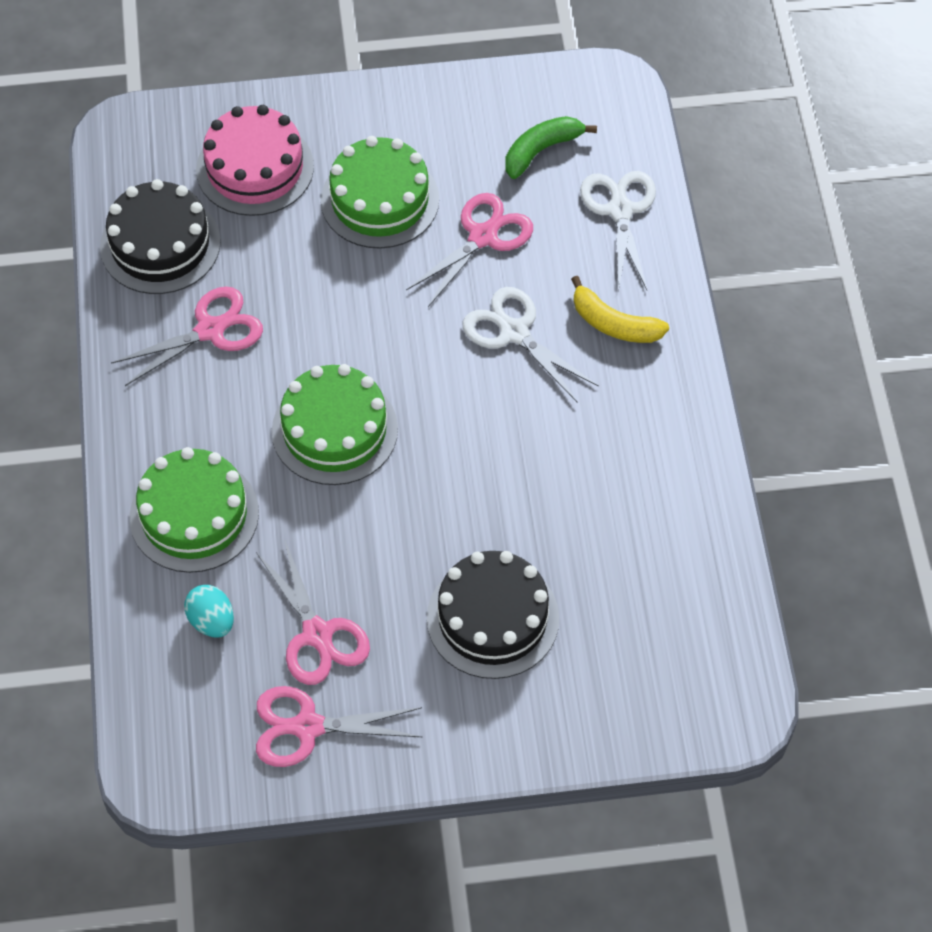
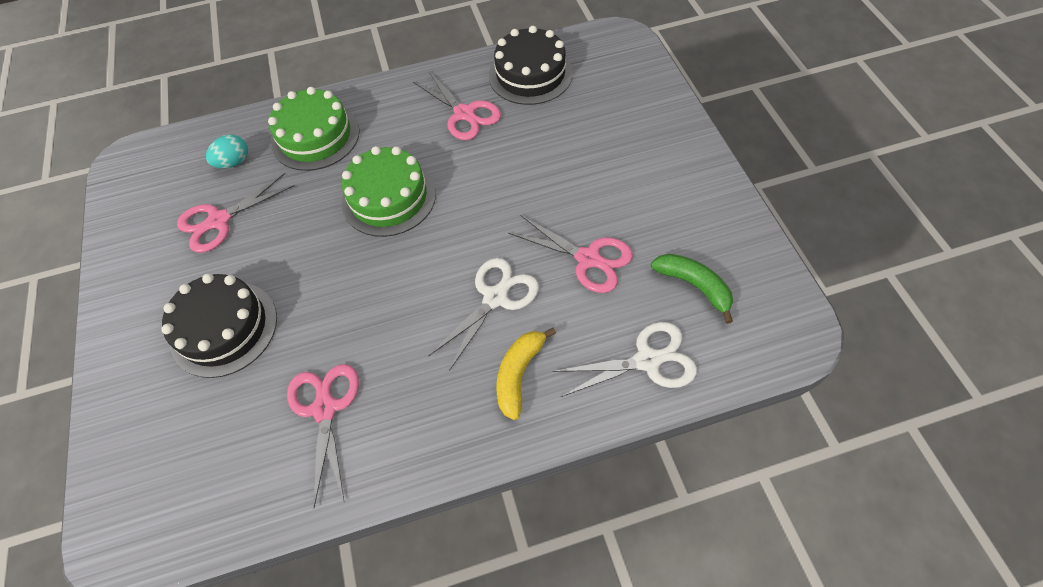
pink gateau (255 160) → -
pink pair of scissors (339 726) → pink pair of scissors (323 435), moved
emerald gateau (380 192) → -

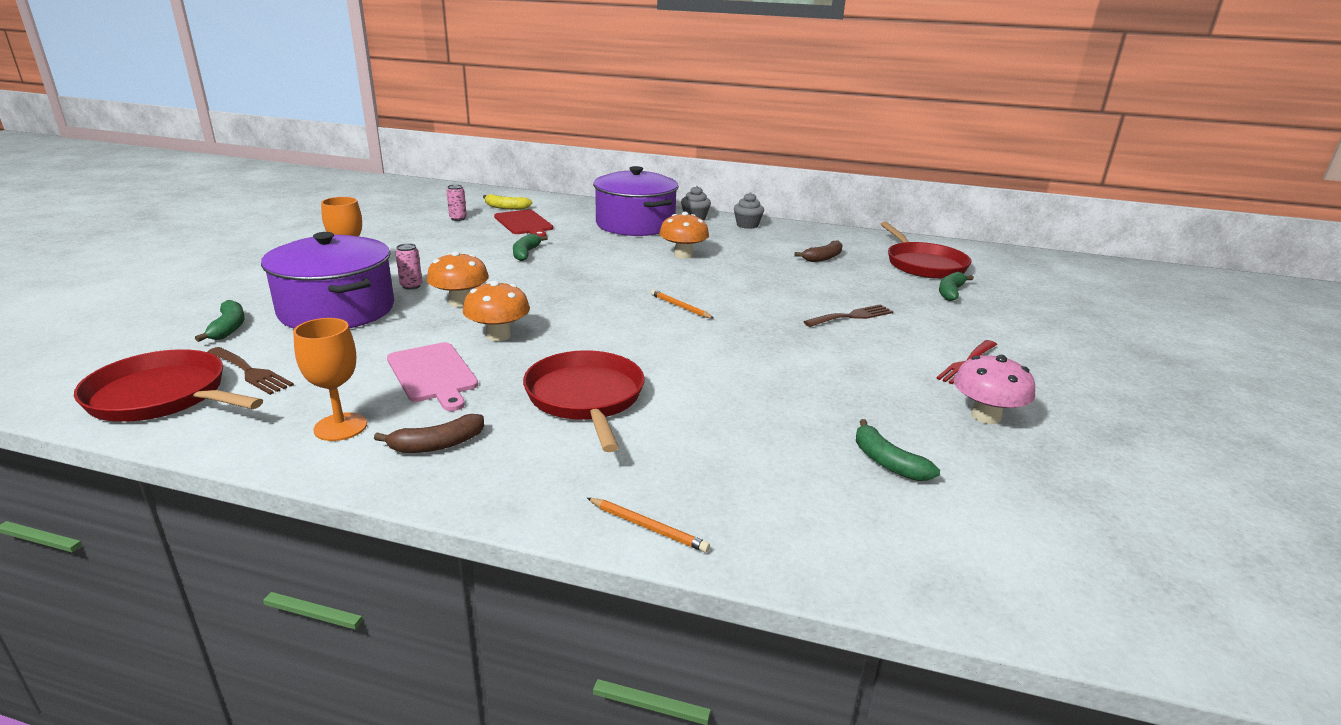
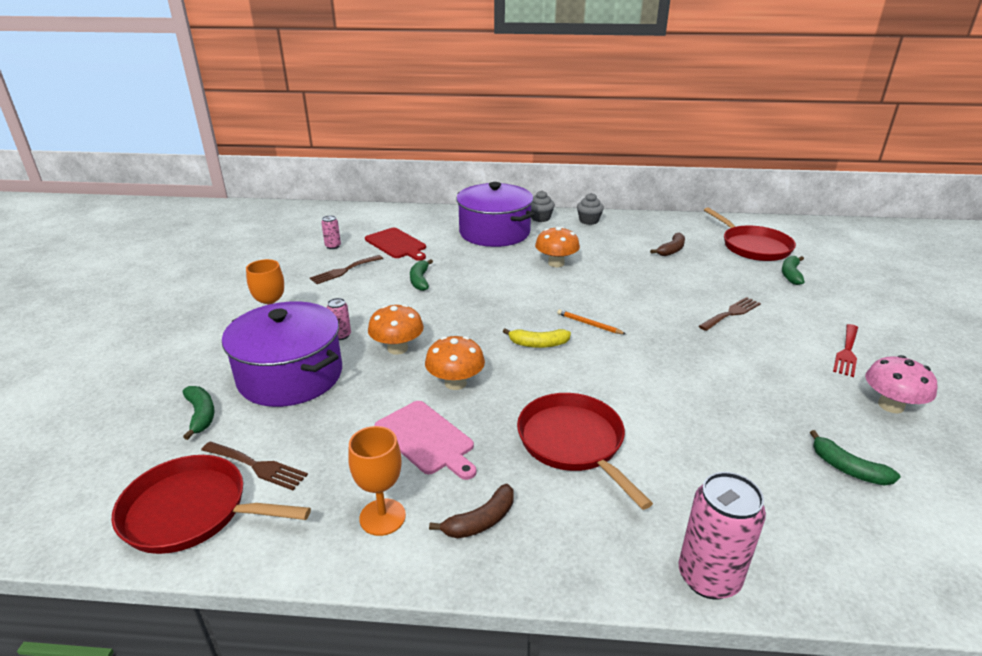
bright yellow toy banana (507 202) → bright yellow toy banana (537 338), moved
orange wooden pencil (648 525) → pink can (722 536)
- → russet fork (346 269)

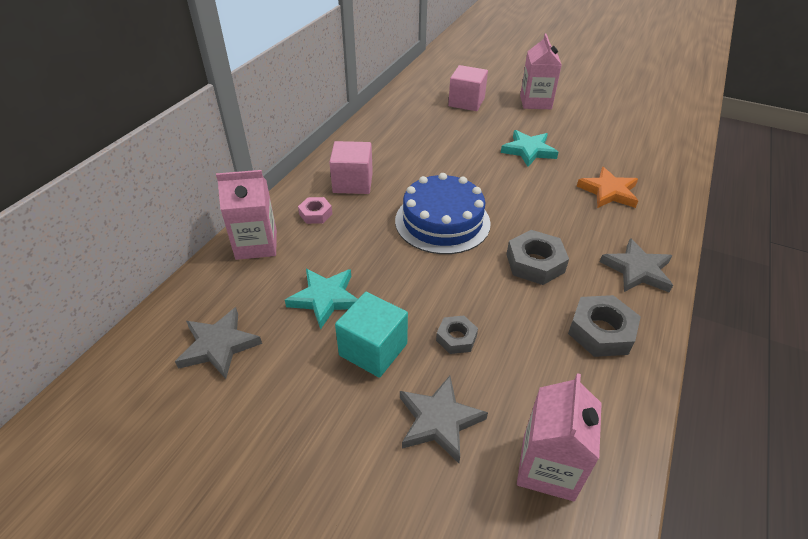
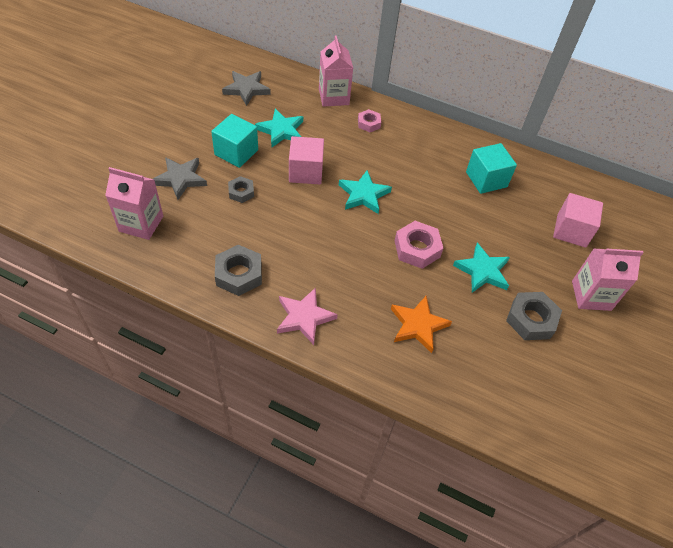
pink block (351 167) → pink block (306 160), moved
blue gateau (443 213) → teal star (365 192)
grey hexagon nut (537 257) → grey hexagon nut (534 316), moved
grey star (636 265) → pink star (307 316)
- → pink hexagon nut (419 245)
- → teal block (491 168)

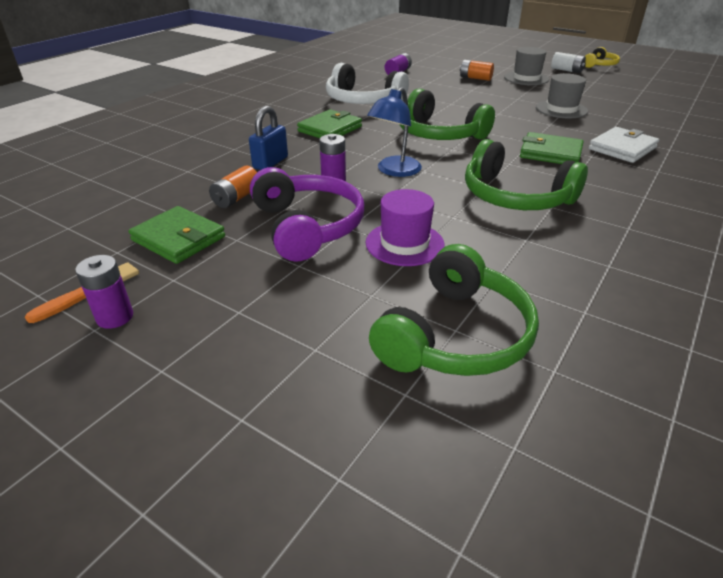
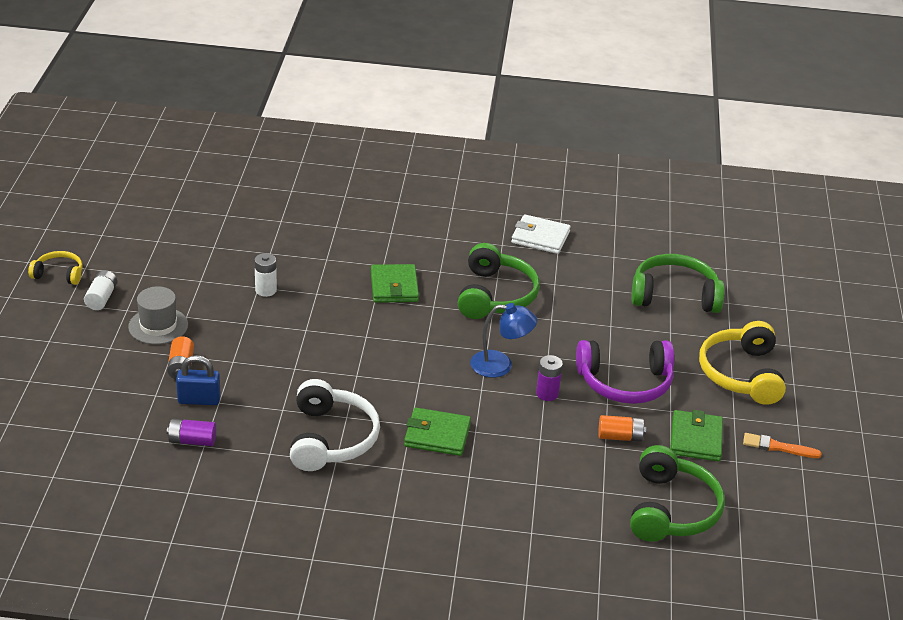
violet battery (104 292) → -
blue small lock (268 138) → blue small lock (198 380), moved
violet headset (307 214) → violet headset (625 372), 135 degrees counterclockwise
violet tall hat (405 227) → -
emerald headset (447 114) → emerald headset (677 493), moved
grey tall hat (562 96) → white battery (265 275)
white wallet (624 145) → white wallet (541 234), moved
- → bright yellow headset (742 363)

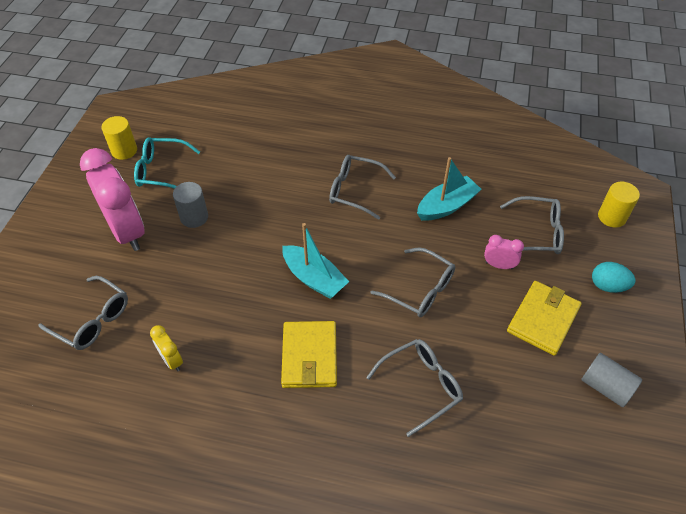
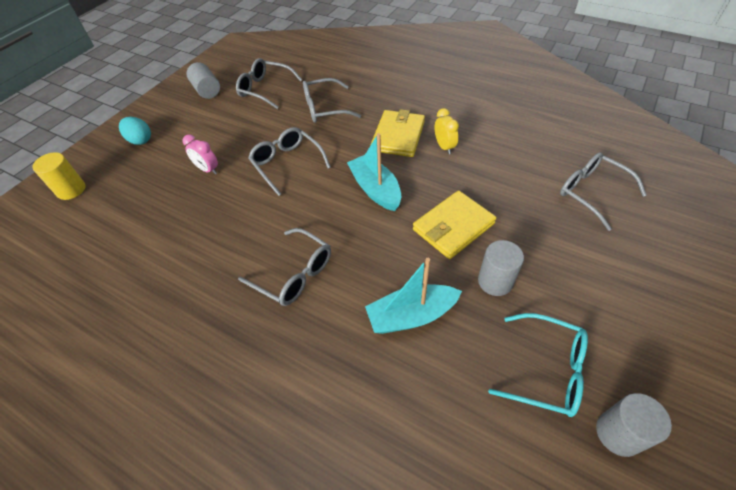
pink clock (112 199) → -
bright yellow solid cylinder (119 138) → grey solid cylinder (634 425)
bright yellow clock (166 348) → bright yellow clock (447 131), moved
teal sailboat (449 189) → teal sailboat (413 296), moved
grey glasses (532 225) → grey glasses (269 83), moved
bright yellow wallet (544 318) → bright yellow wallet (455 224), moved

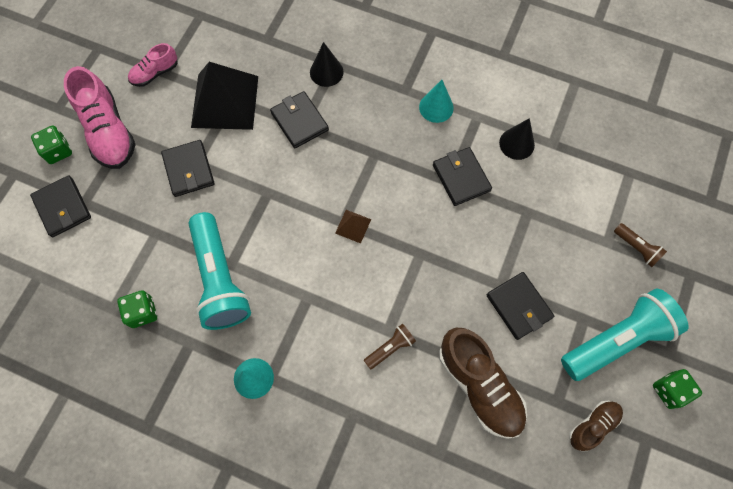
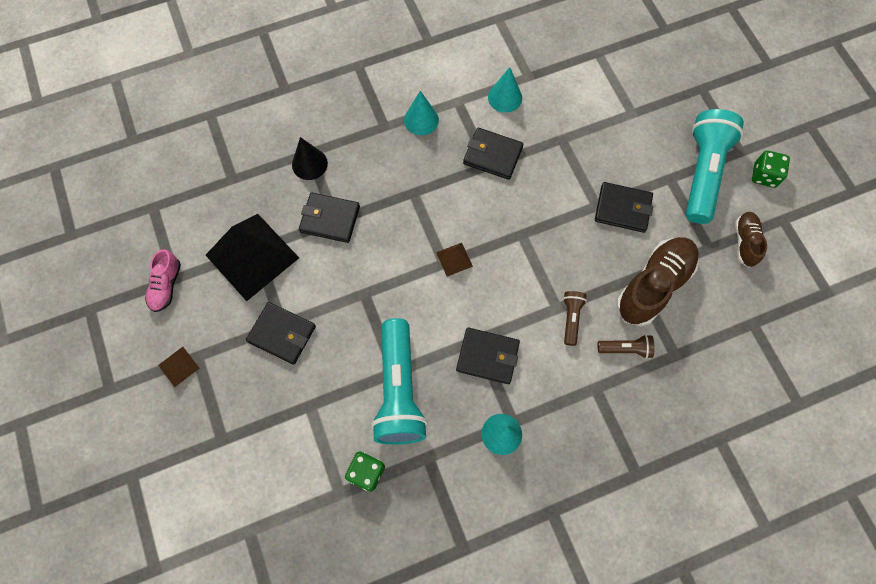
jet-black wallet (60 206) → jet-black wallet (488 355), moved
emerald die (51 145) → -
pink sneaker (100 117) → russet pyramid (178 367)
teal torch (220 271) → teal torch (399 381), 60 degrees clockwise
russet sneaker (483 383) → russet sneaker (657 281), 60 degrees counterclockwise
jet-black cone shape (517 139) → teal cone shape (505 90)
russet torch (640 245) → russet torch (626 347), moved

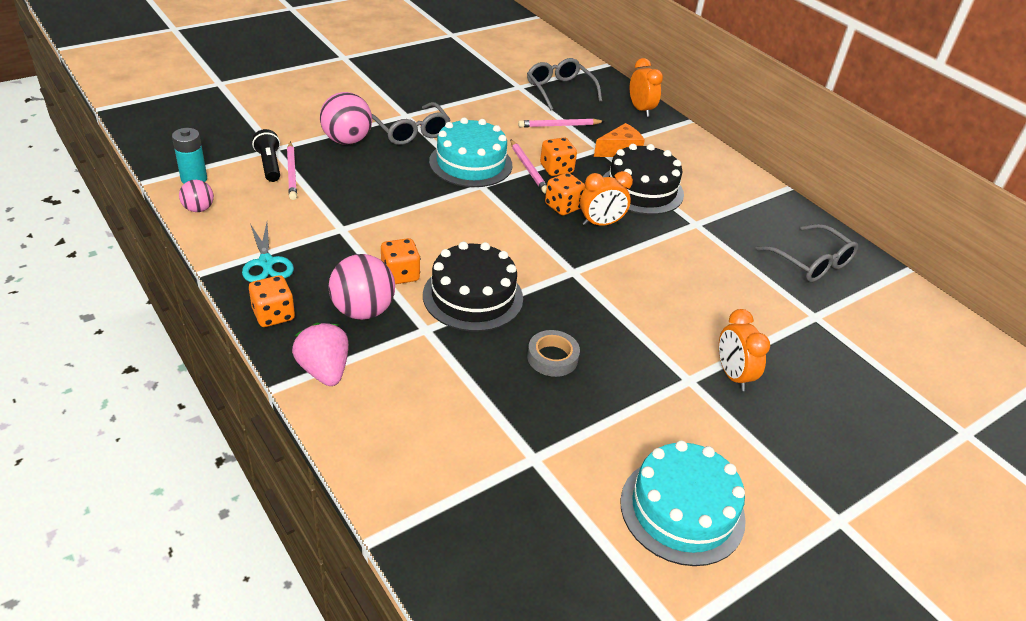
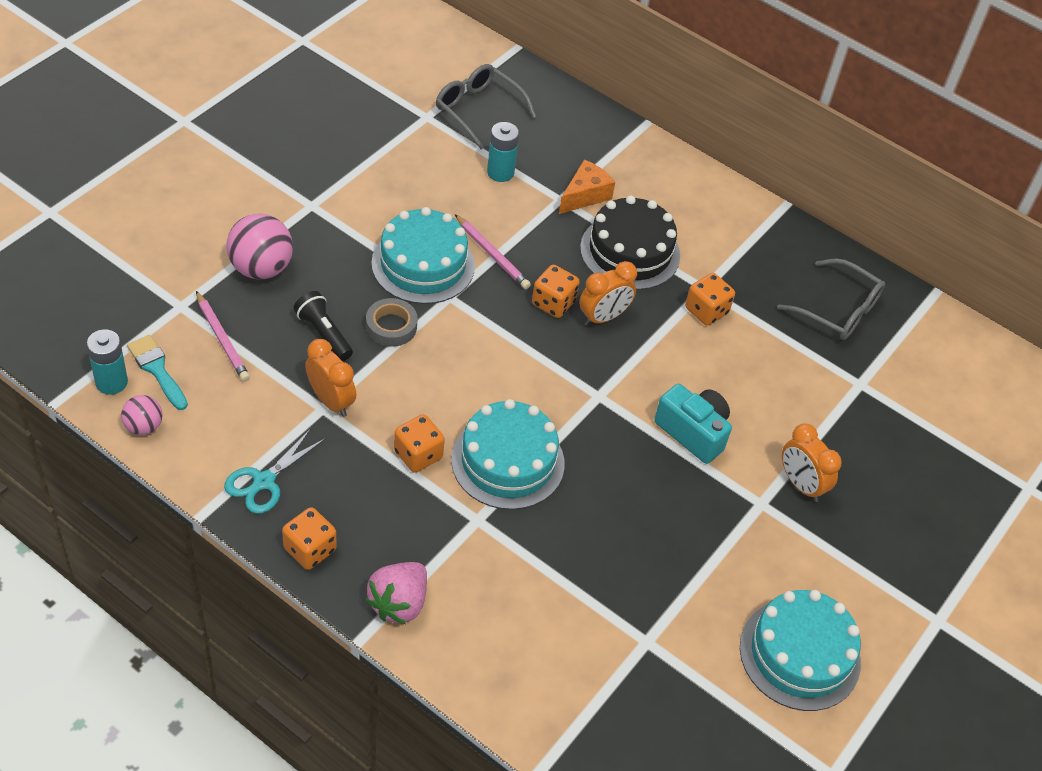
teal pair of scissors (268 252) → teal pair of scissors (275 471), 75 degrees clockwise
jet-black torch (266 155) → jet-black torch (323 326), moved
pink toy strawberry (320 354) → pink toy strawberry (396 593), 105 degrees counterclockwise
pink play ball (361 287) → -
grey glasses (411 123) → -
jet-black gateau (473 286) → teal gateau (508 454)
pink wooden pencil (561 122) → teal battery (503 152)
grey tape (553 353) → grey tape (392 322), moved
orange die (558 156) → orange die (710 299), moved
orange clock (646 87) → orange clock (330 378), moved
- → teal brush (157 372)
- → teal photo camera (693 424)

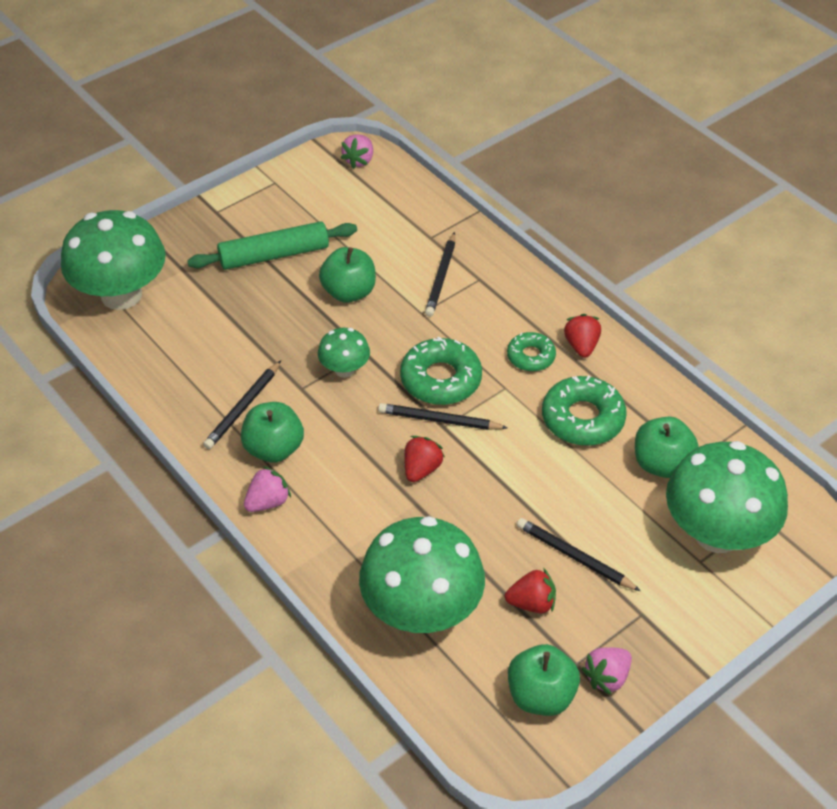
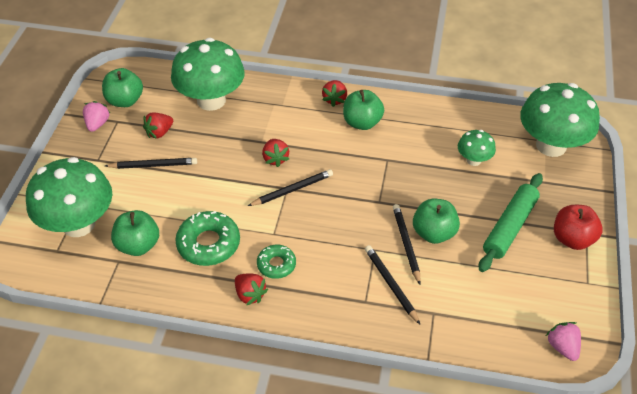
jet-black wooden pencil (242 404) → jet-black wooden pencil (407 244), moved
pink toy strawberry (267 489) → red toy strawberry (334 93)
emerald mushroom (344 353) → emerald mushroom (477 148), moved
emerald glazed donut (441 370) → -
- → red toy apple (578 227)

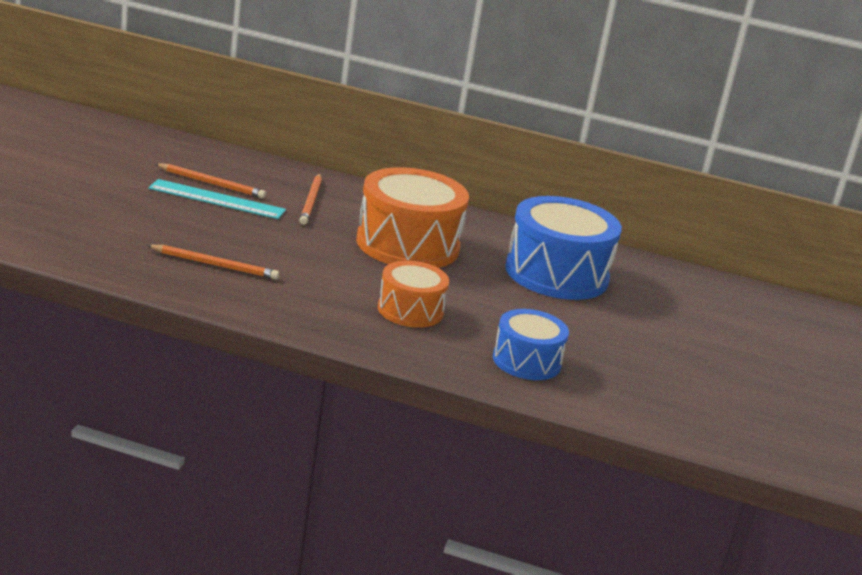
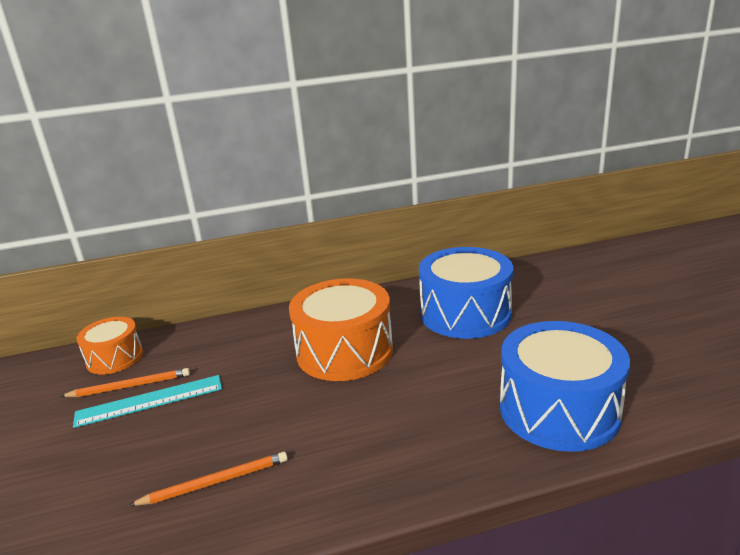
orange wooden pencil (310 199) → -
orange snare drum (413 294) → orange snare drum (110 346), moved
blue snare drum (531 344) → blue snare drum (565 386), x1.73

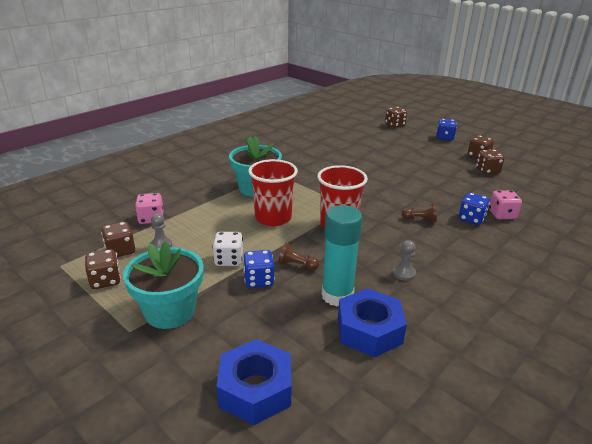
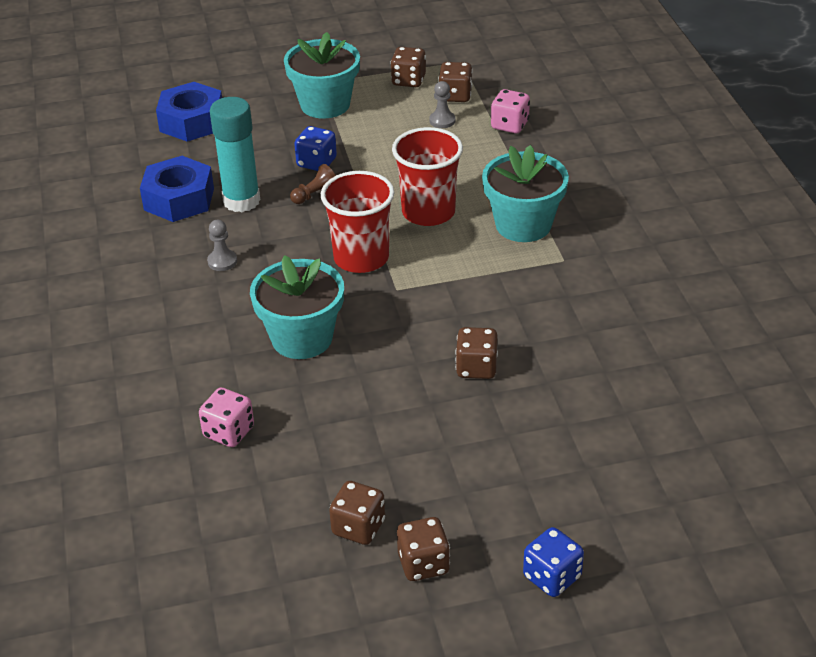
white die (228 249) → -
russet die (396 117) → russet die (476 353), moved
russet chess pawn (419 212) → teal flower pot (297 307)
blue die (474 209) → -

